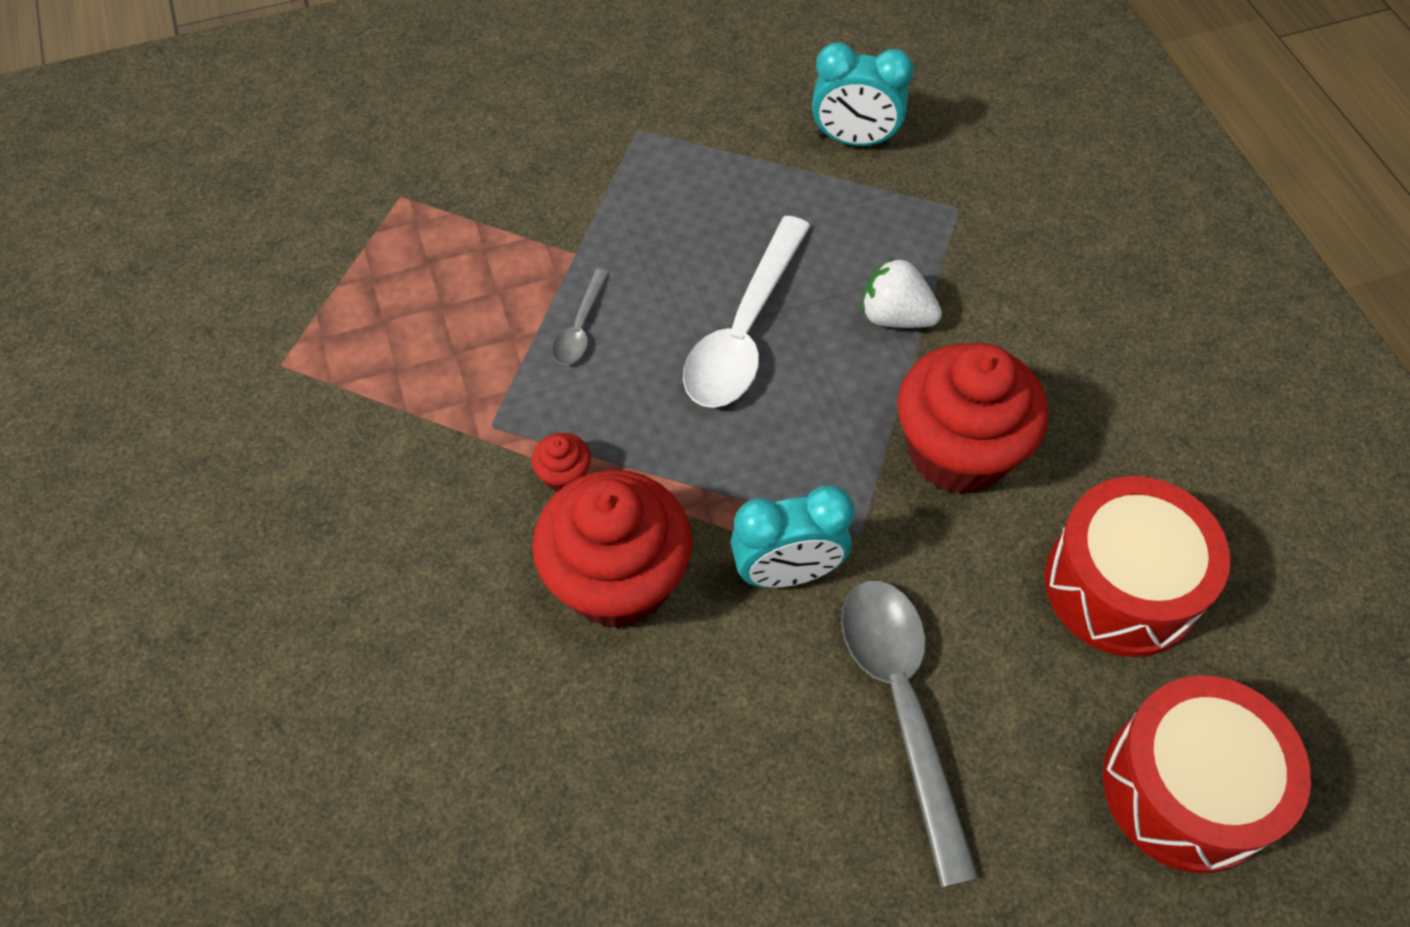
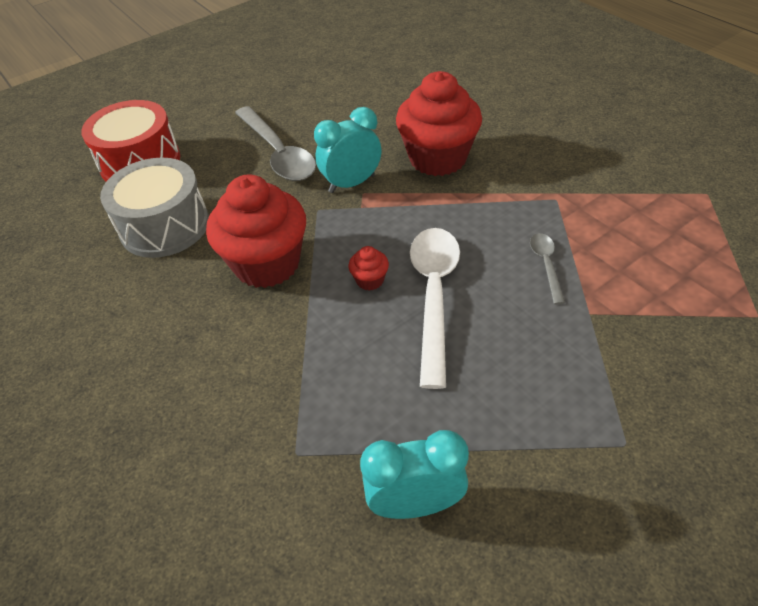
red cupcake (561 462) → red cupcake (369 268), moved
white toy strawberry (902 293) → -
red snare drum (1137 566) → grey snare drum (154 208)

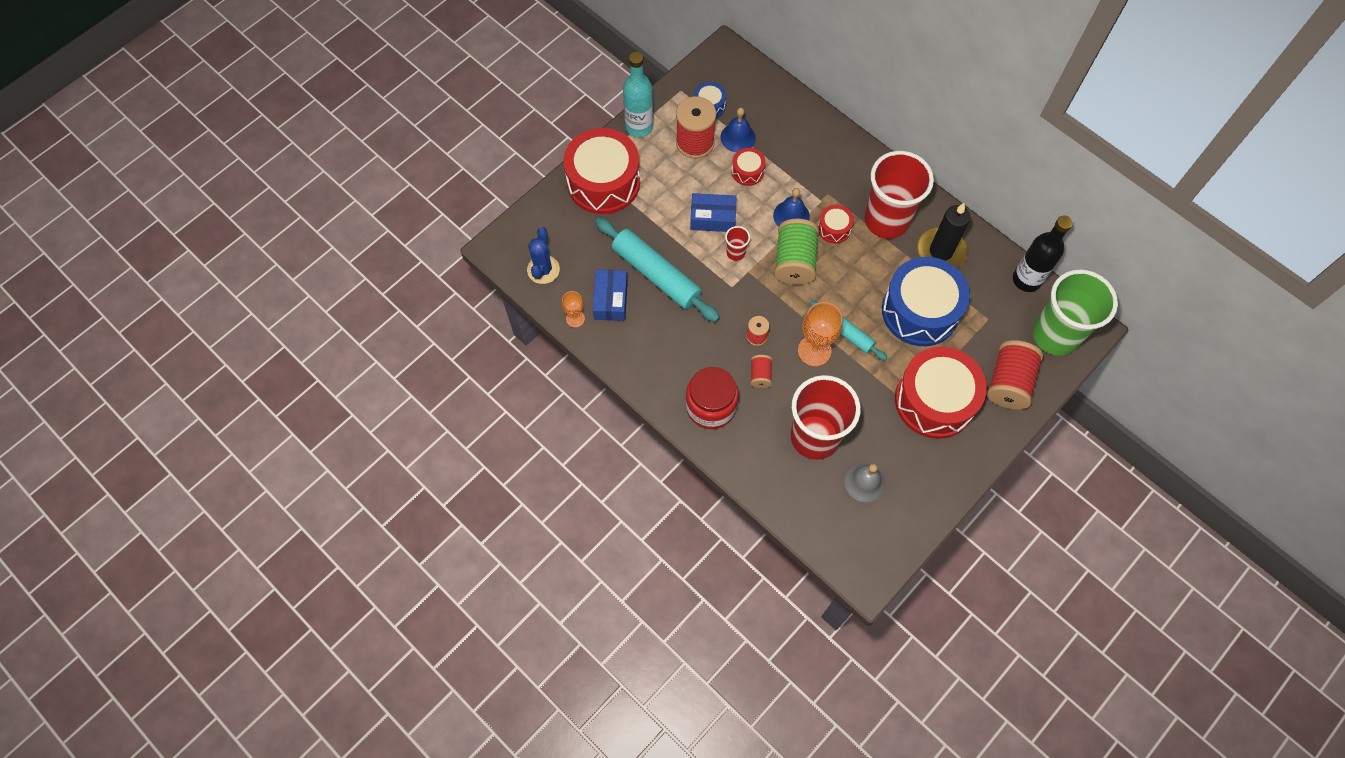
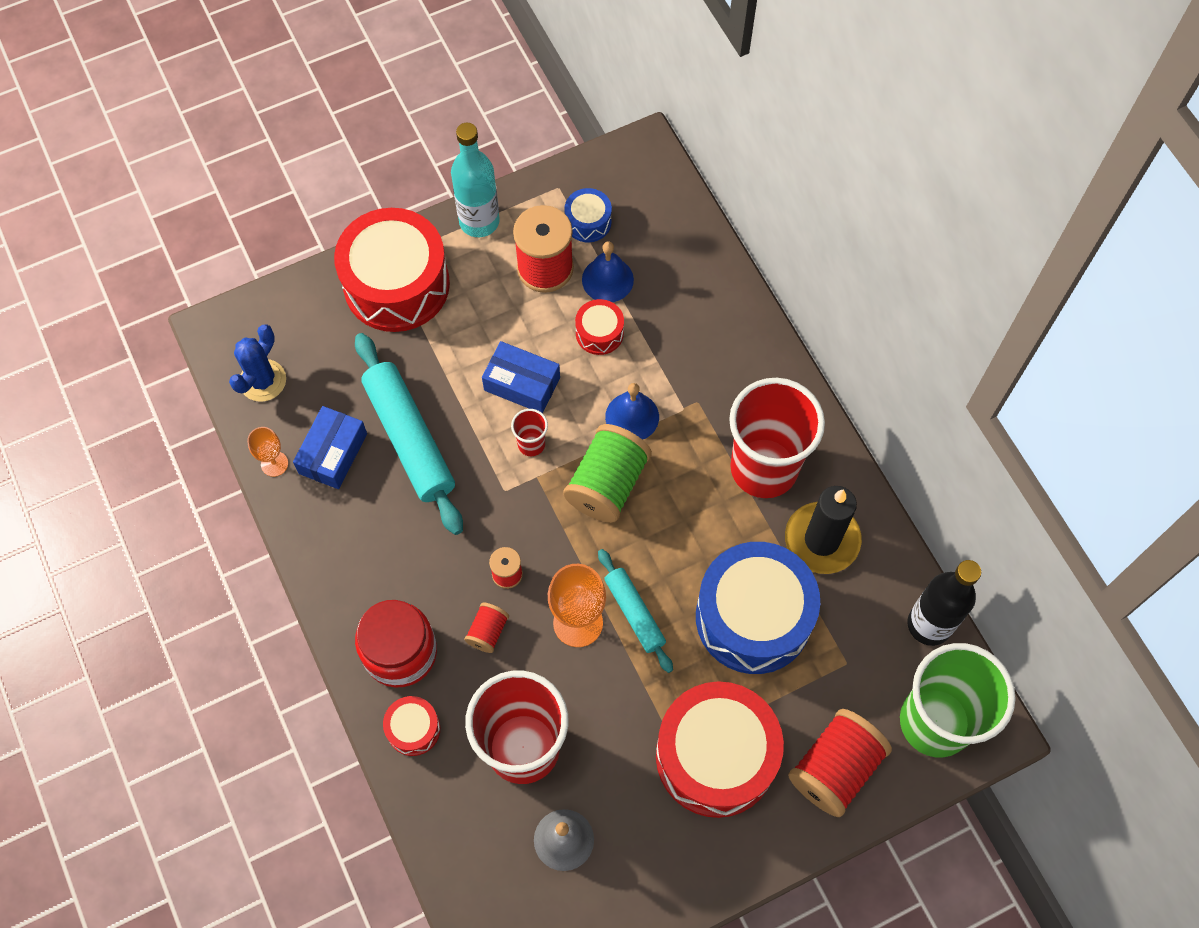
red snare drum (836 224) → red snare drum (411 726), moved

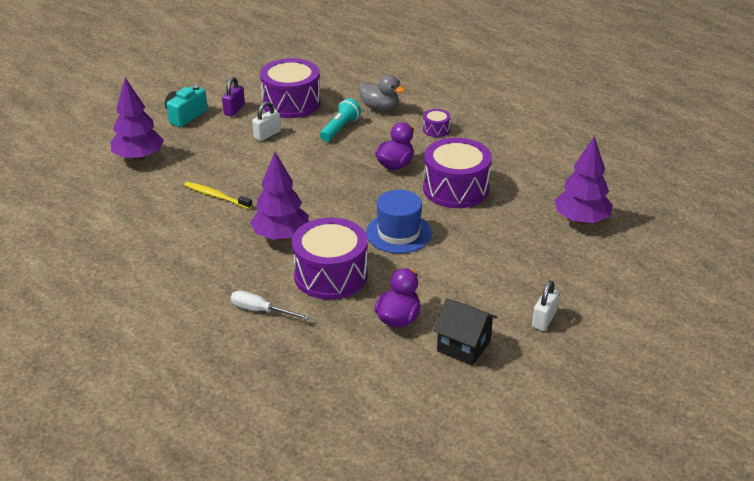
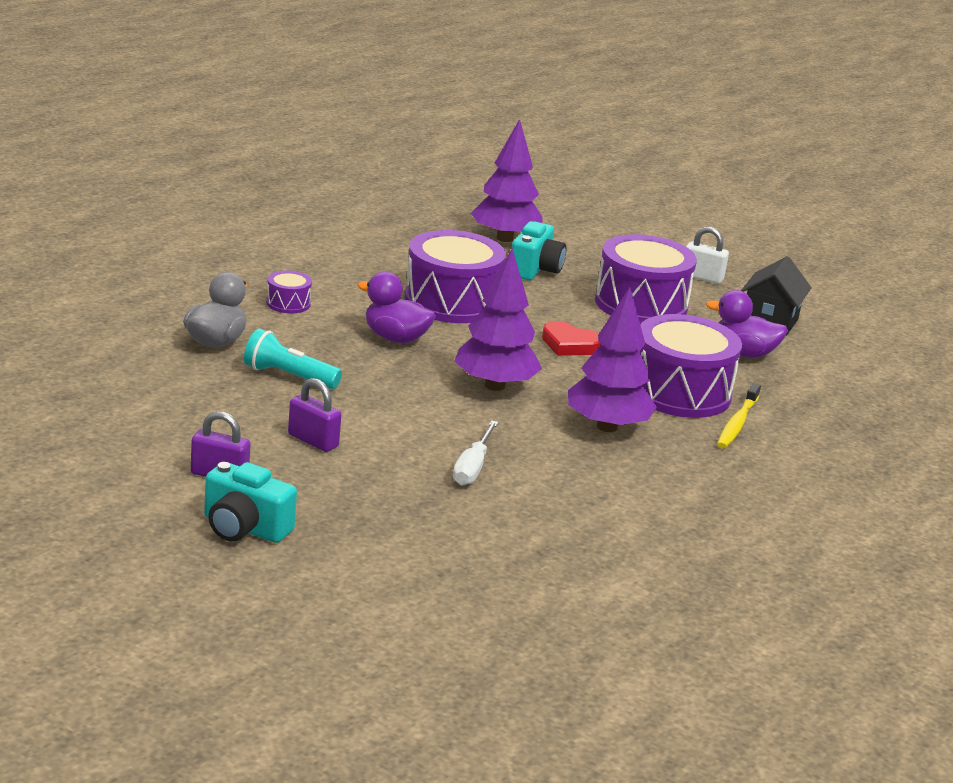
violet toy tree (137 119) → violet toy tree (498 319), moved
bright yellow toothbrush (218 195) → bright yellow toothbrush (739 416), moved
white screwdriver (270 305) → white screwdriver (475 452), moved
white small lock (266 121) → violet small lock (314 415)
violet snare drum (290 88) → violet snare drum (646 279), moved
blue tall hat (399 222) → red heart (571 338)
- → teal photo camera (538 250)

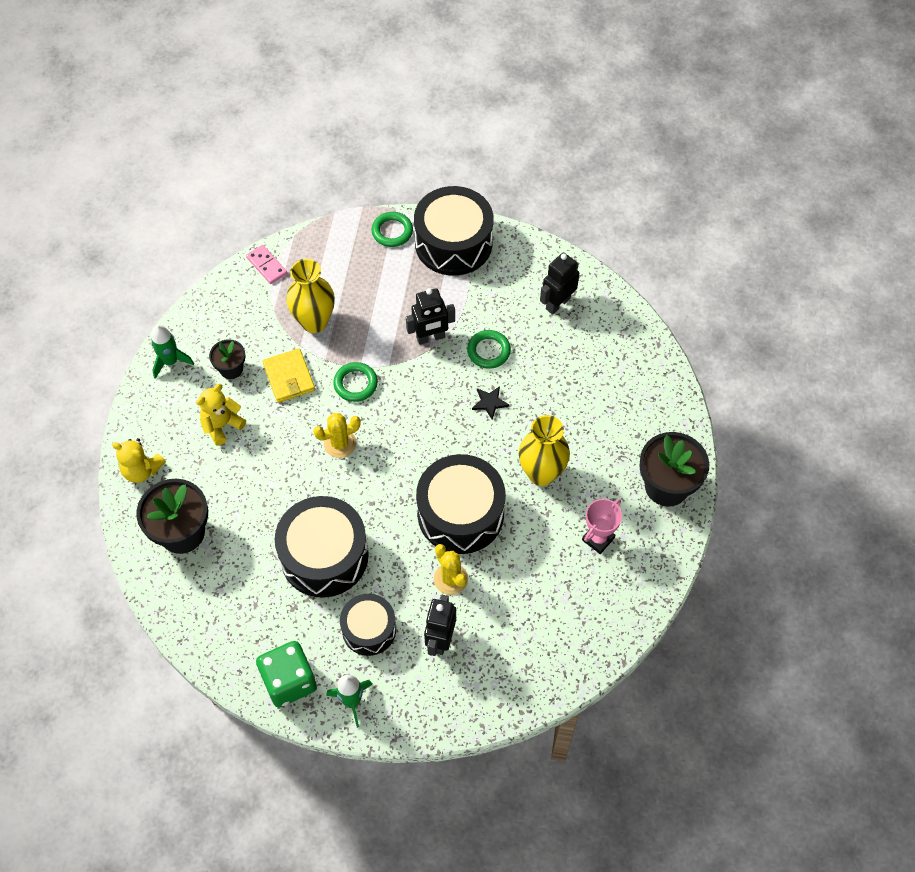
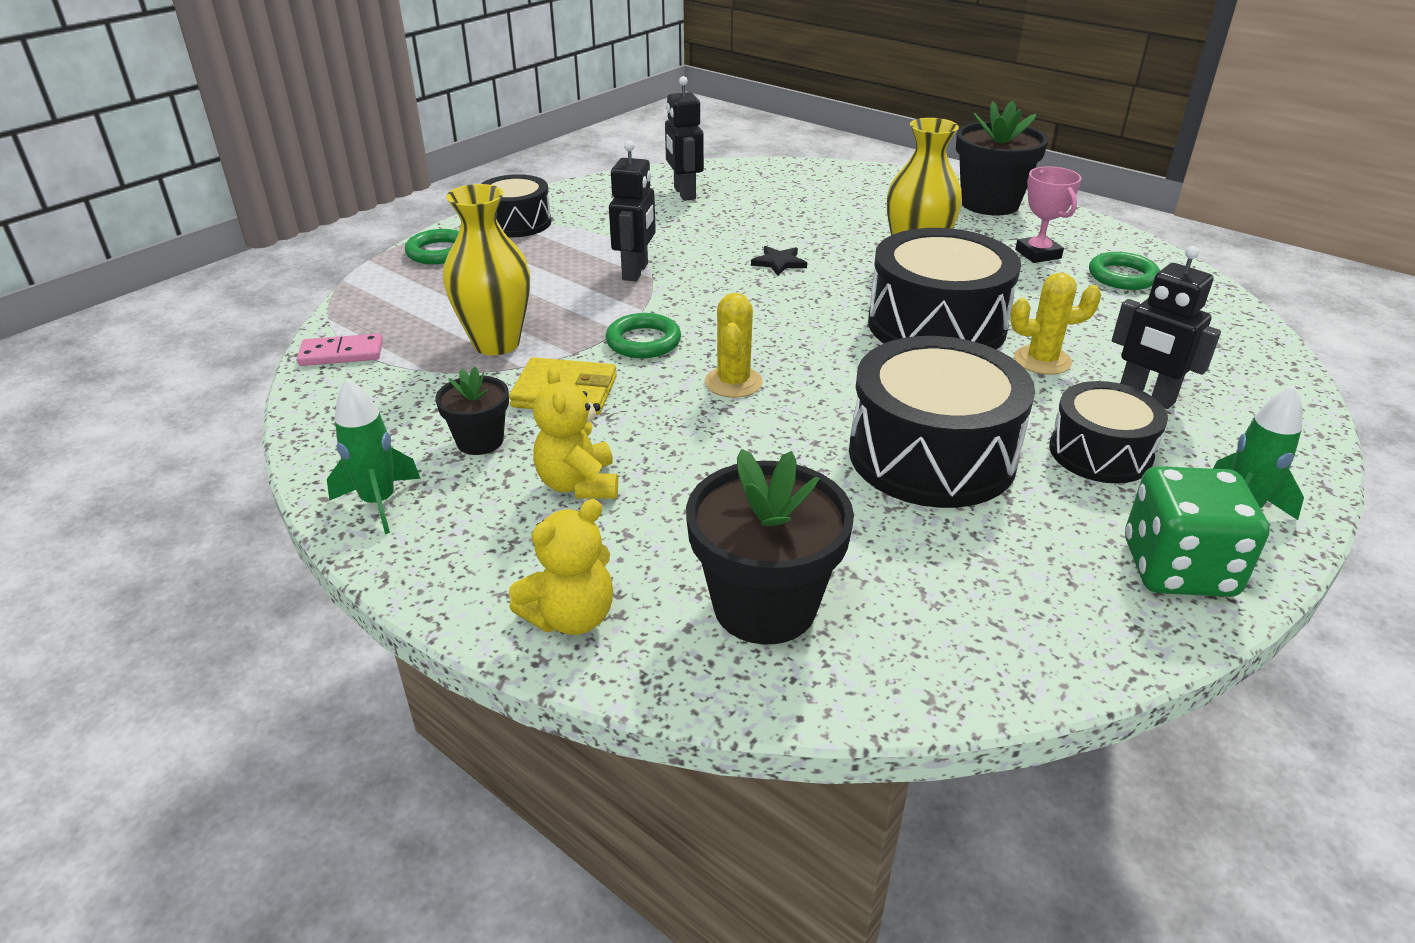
jet-black snare drum (454 231) → jet-black snare drum (516 206), x0.60
emerald ring (489 349) → emerald ring (1124 271), moved

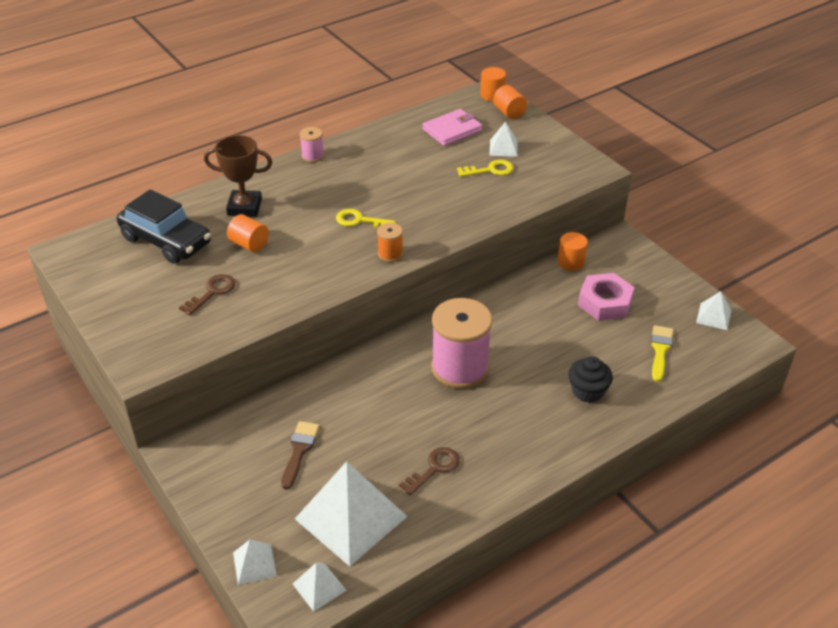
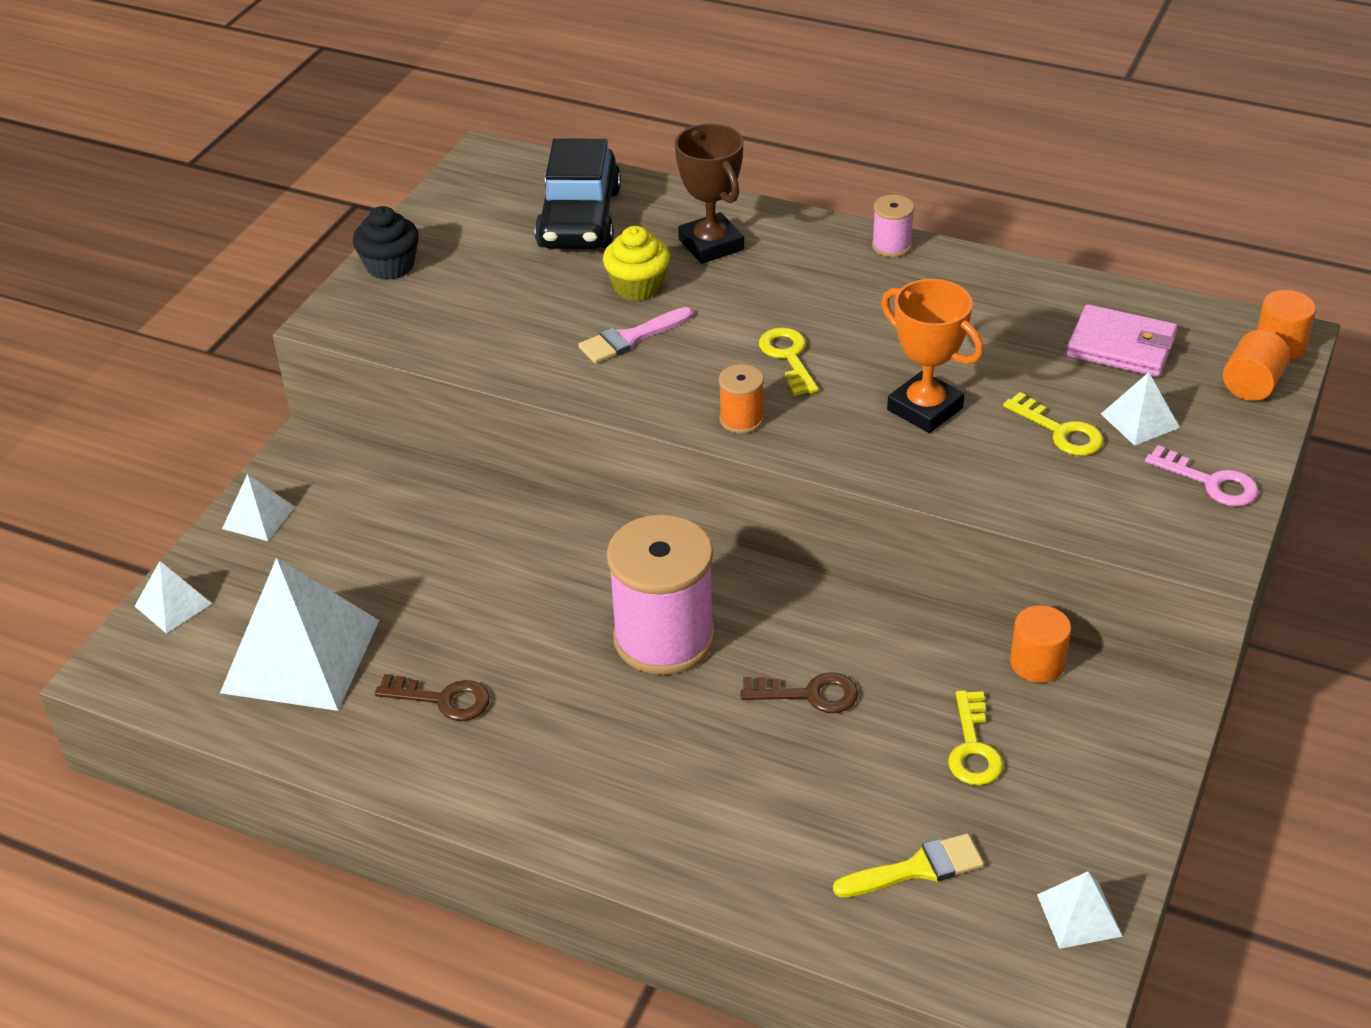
russet door key (207 294) → russet door key (799 692), moved
orange solid cylinder (248 233) → bright yellow cupcake (636 263)
russet brush (300 455) → -
white pyramid (320 587) → white pyramid (258 507), moved
jet-black cupcake (591 379) → jet-black cupcake (386 243), moved
pink hexagon nut (606 297) → bright yellow door key (975 737)
- → pink brush (635 335)
- → orange trophy (932 356)
- → pink door key (1202 476)

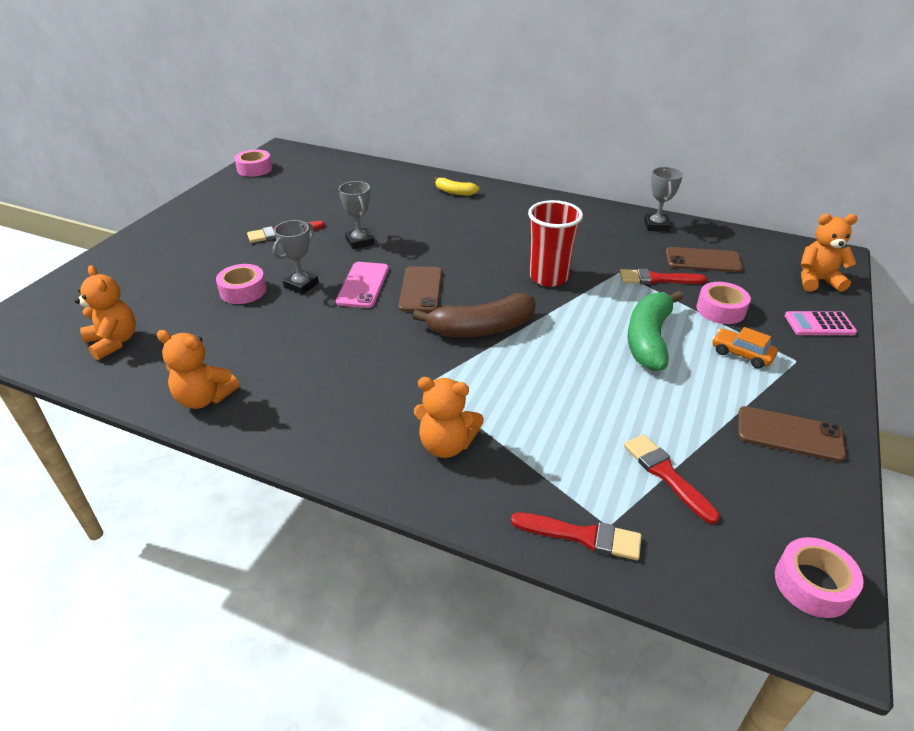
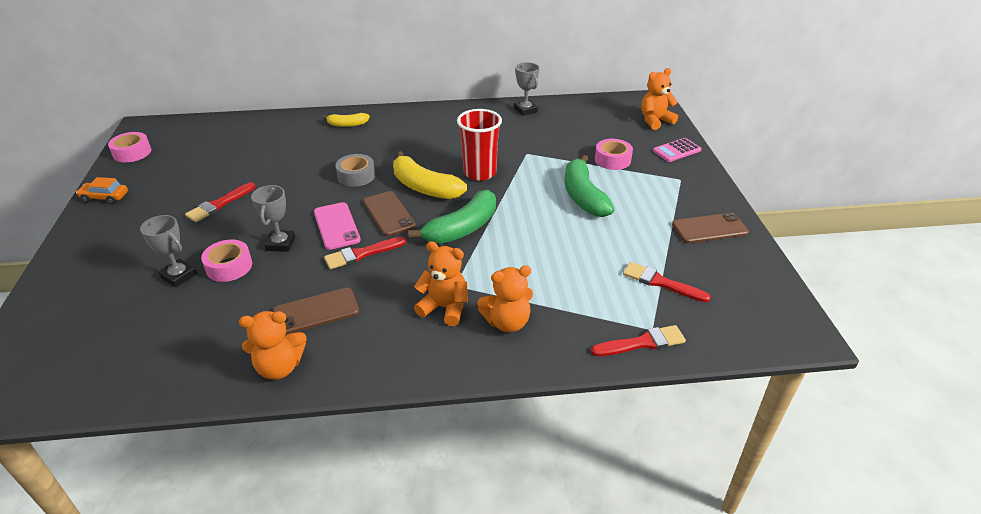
orange teddy bear (105 312) → orange teddy bear (440 283), moved
grey trophy (356 215) → grey trophy (168 251), moved
russet toy banana (474 315) → emerald toy banana (452 217)
red brush (663 276) → red brush (365 253), moved
russet phone (704 260) → russet phone (316 311), moved
orange car (745 348) → orange car (102 190), moved
pink tape (819 577) → -
- → grey tape (355 170)
- → bright yellow toy banana (430 175)

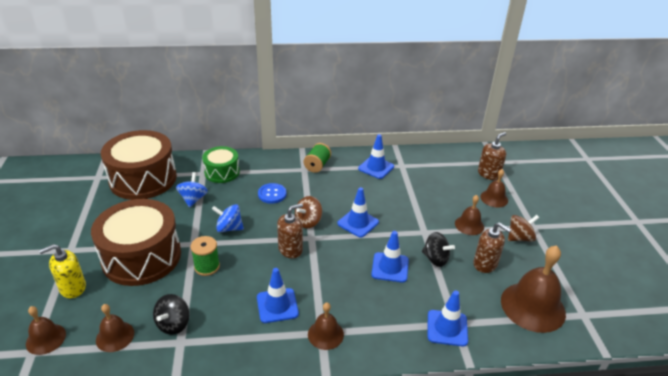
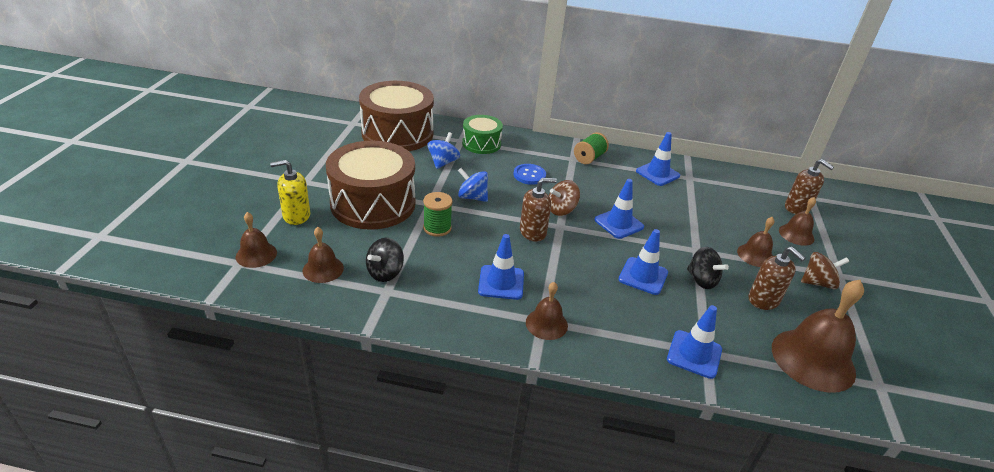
russet pump bottle (492 156) → russet pump bottle (809 186), 75 degrees clockwise

